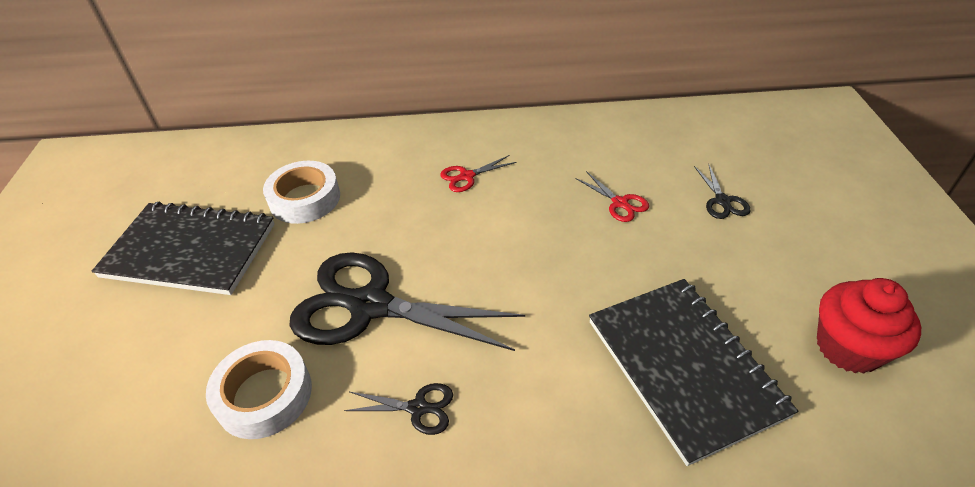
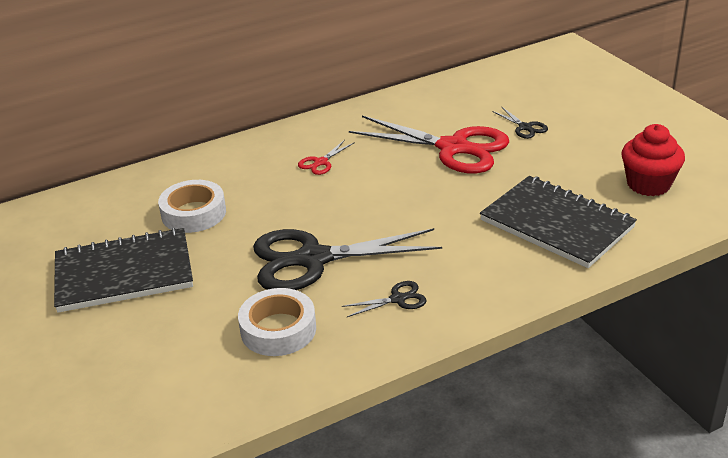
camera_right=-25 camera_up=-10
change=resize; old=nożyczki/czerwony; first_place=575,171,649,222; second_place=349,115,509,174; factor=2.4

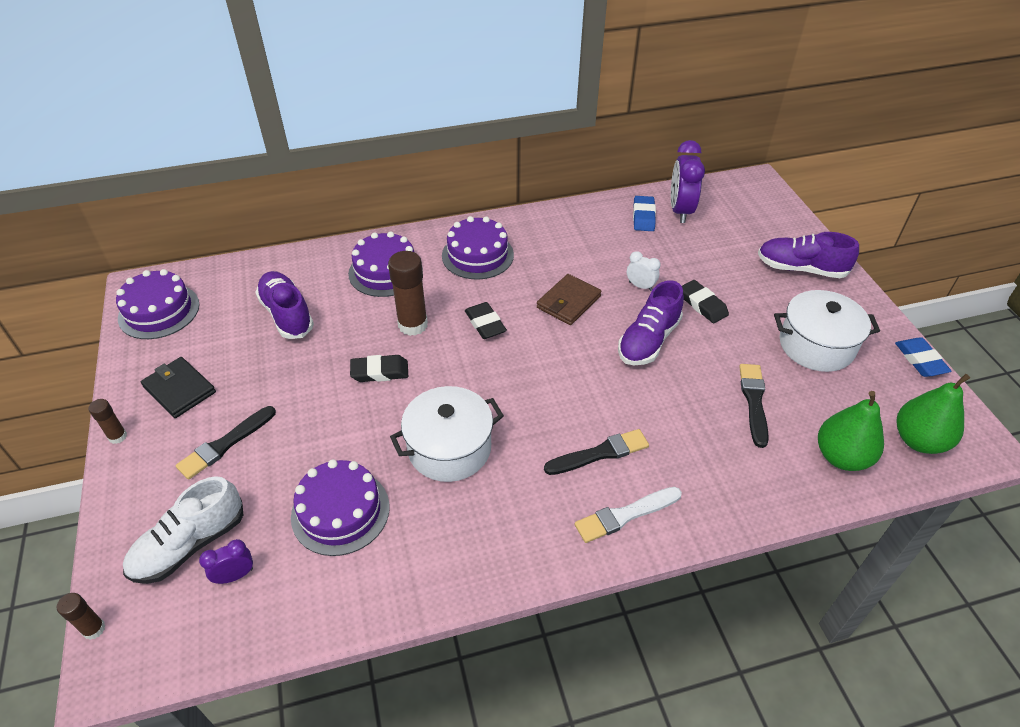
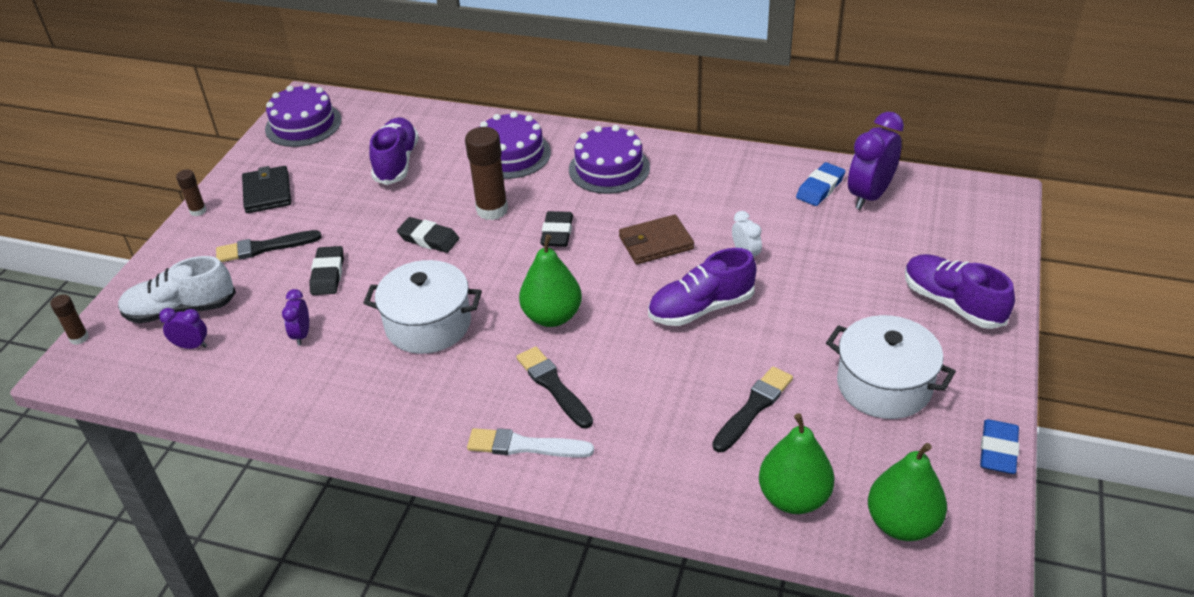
camera_right=35 camera_up=-5
change=replace; old=tort/fioletowy; new=budzik/fioletowy; first_place=291,459,390,556; second_place=282,289,309,346
change=move; old=gumka do mazania/czarny; first_place=682,280,729,323; second_place=309,246,344,295
change=rotate; old=pędzel/czarny; first_place=544,429,649,475; second_place=516,346,593,428; degrees=-135
change=insert; new=gruszka/zielony; second_place=519,234,582,327

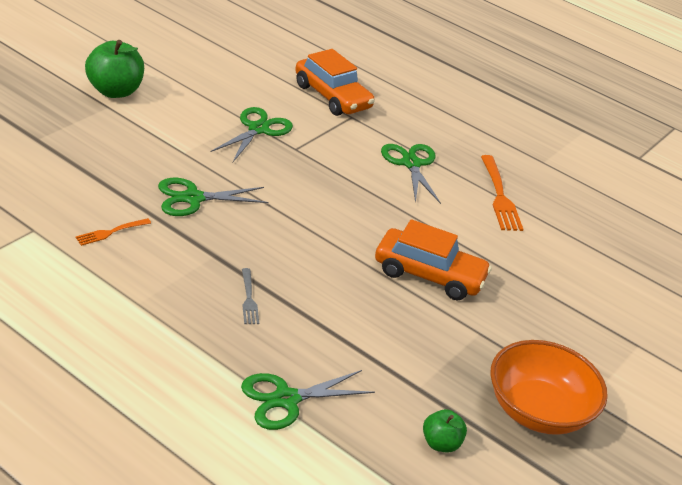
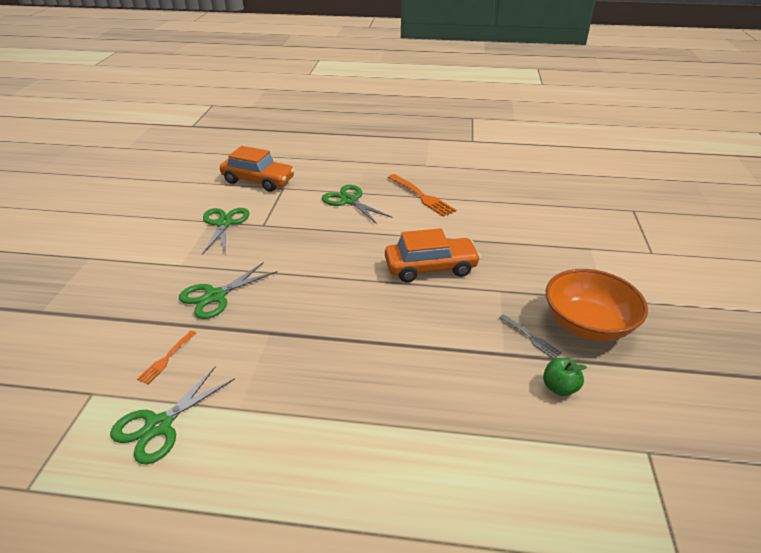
camera_right=-25 camera_up=0
change=move; old=nożyczki/zielony; first_place=241,370,375,430; second_place=110,367,235,465
change=move; old=widelec/szary; first_place=242,268,259,324; second_place=499,314,562,359
change=delete; old=jabłko/zielony; first_place=85,40,144,98

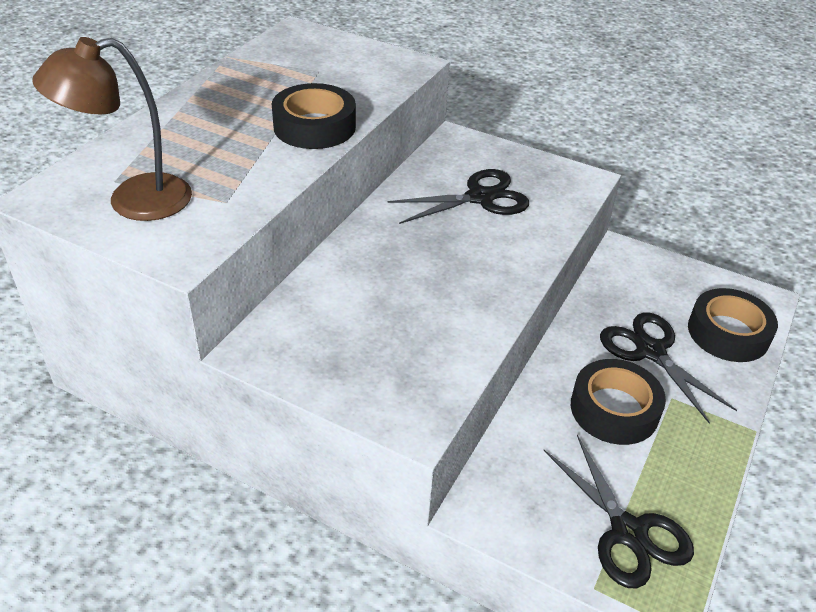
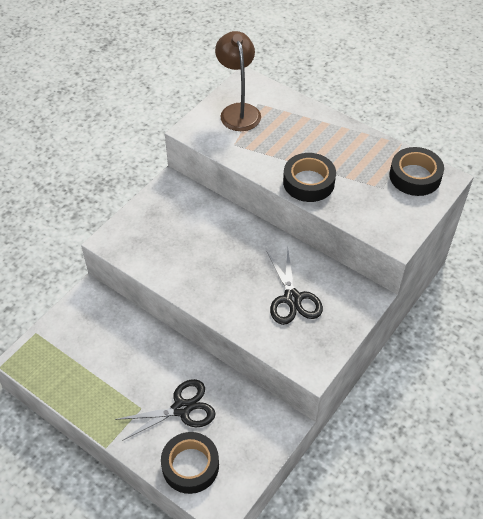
camera_right=100 camera_up=10
change=move; old=taśma klejąca/czarny; first_place=571,359,666,445; second_place=390,147,444,196
change=delete; old=nożyczki/czarny; first_place=544,435,694,588

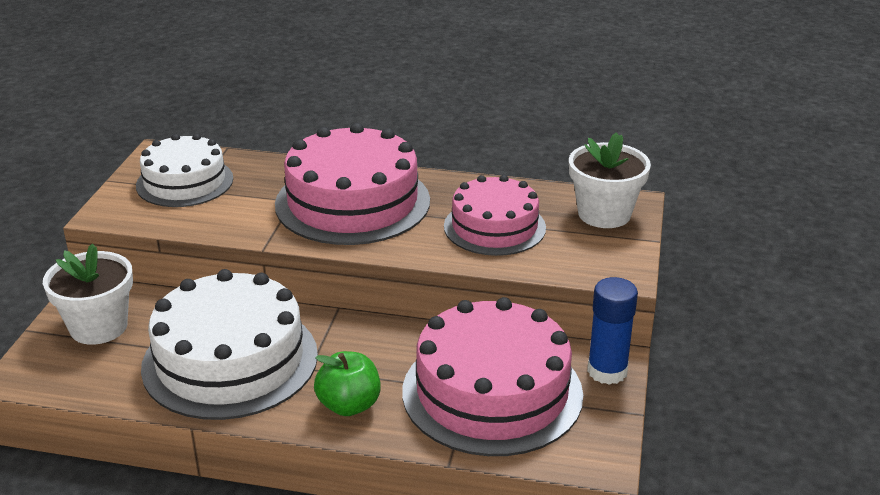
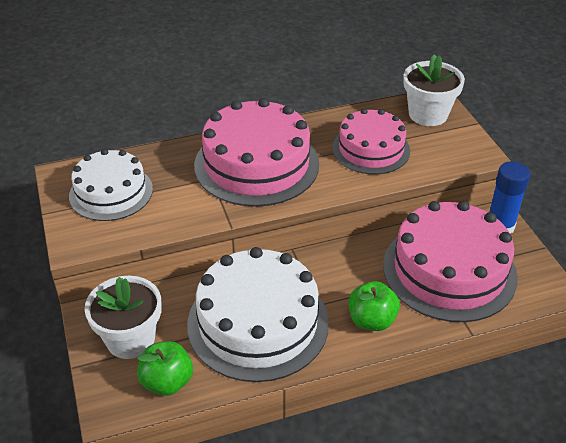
camera_right=-30 camera_up=10
change=insert; new=jabłko/zielony; second_place=137,341,193,396

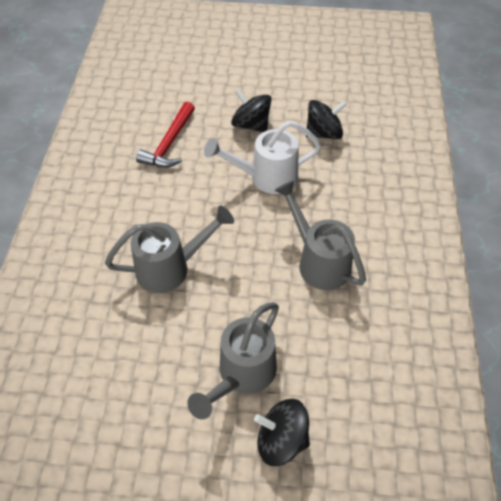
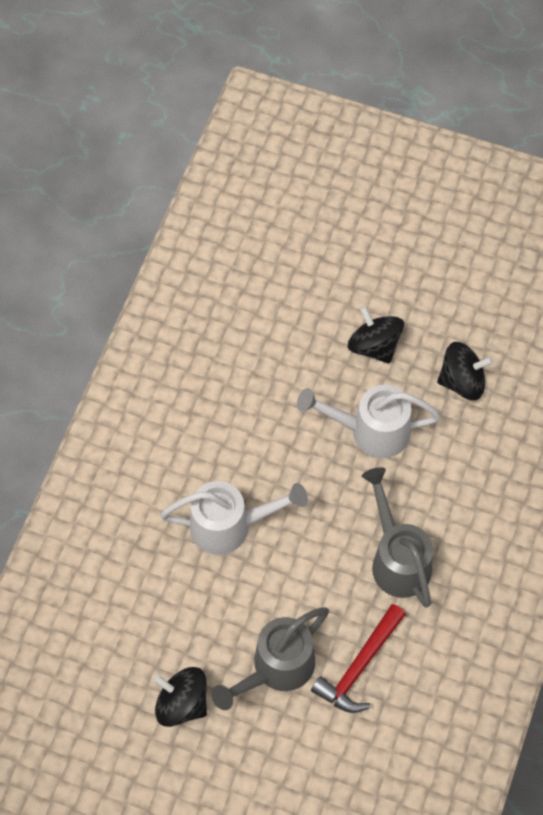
camera_right=15 camera_up=10
change=move; old=bączek/czarny; first_place=254,399,310,466; second_place=154,667,207,727
change=recolor; old=konewka/szary; new=konewka/biały; first_place=105,206,234,293; second_place=160,481,308,555
change=move; old=młotek/czerwony; first_place=136,102,195,168; second_place=311,604,406,713

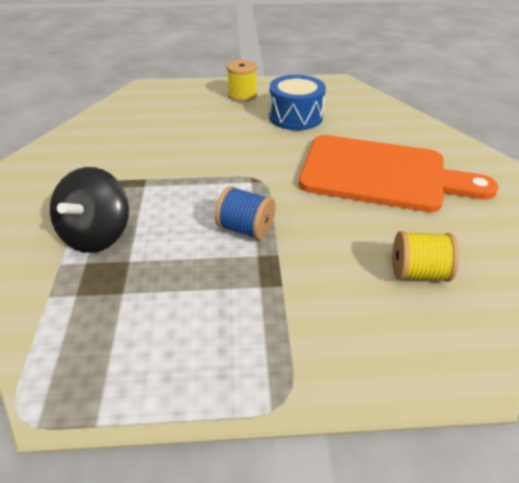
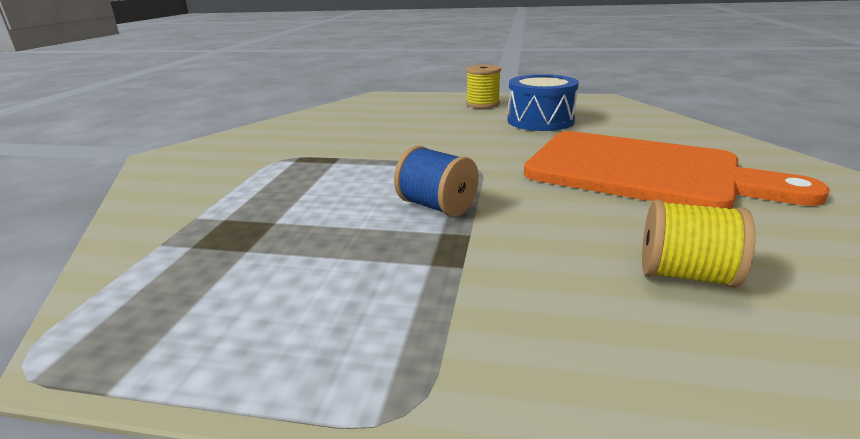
camera_right=15 camera_up=-15
change=delete; old=bączek/czarny; first_place=50,167,129,253

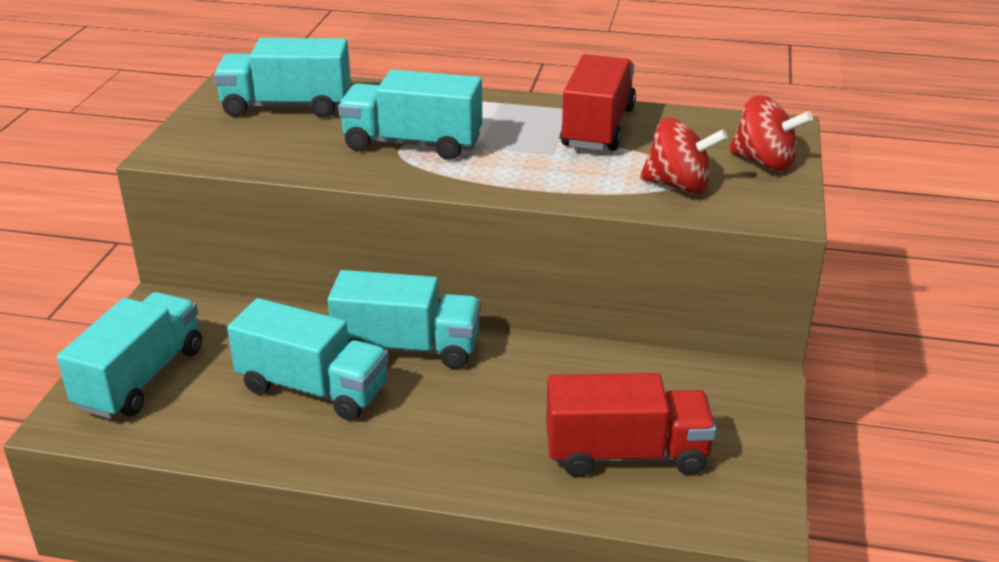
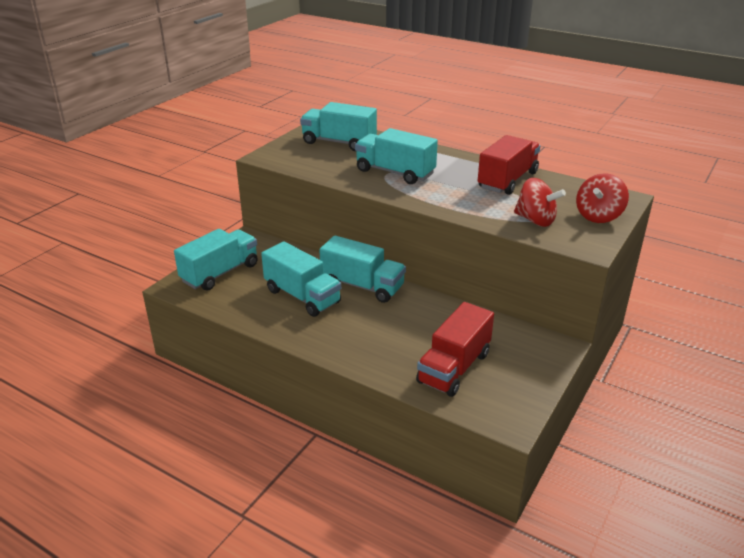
camera_right=20 camera_up=0
change=rotate; old=ciężarówka/czerwony; first_place=546,373,716,477; second_place=416,302,494,397; degrees=105
change=rotate; old=bączek/czerwony; first_place=729,95,813,171; second_place=576,173,629,223; degrees=75

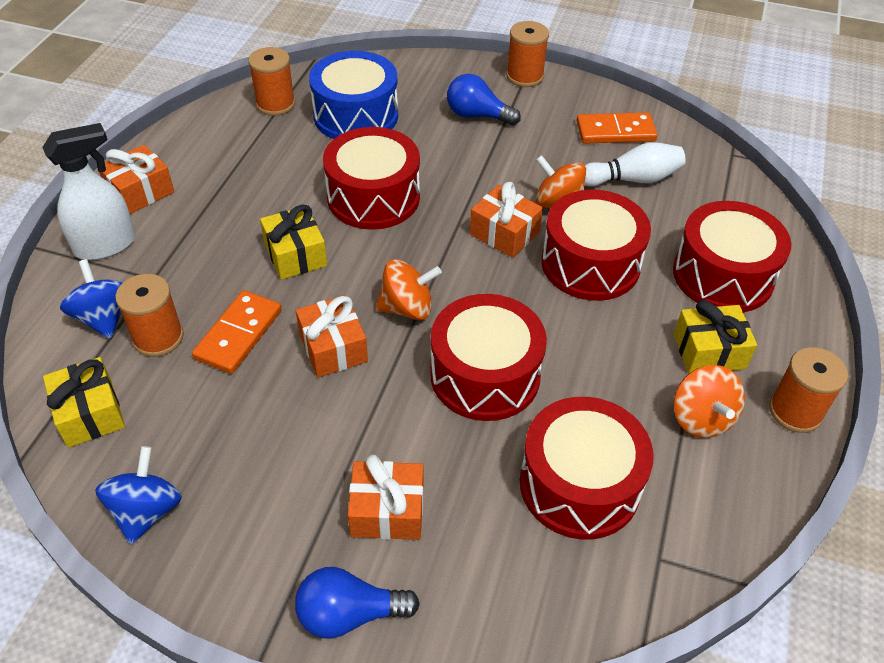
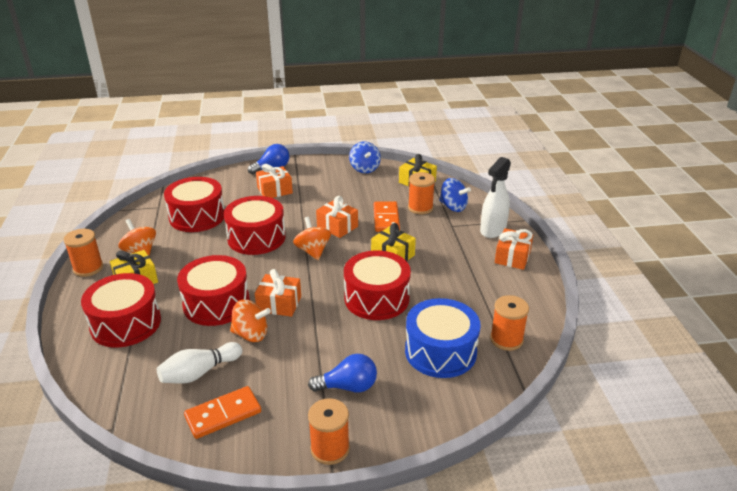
camera_right=155 camera_up=-15
change=rotate; old=bączek/pomarańczowy; first_place=376,259,442,320; second_place=293,217,331,260; degrees=105

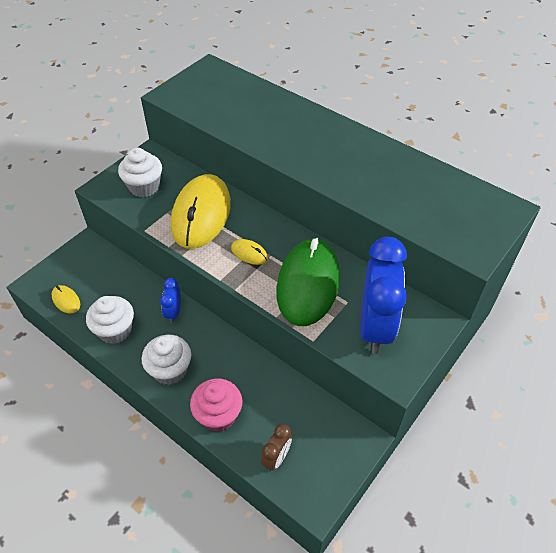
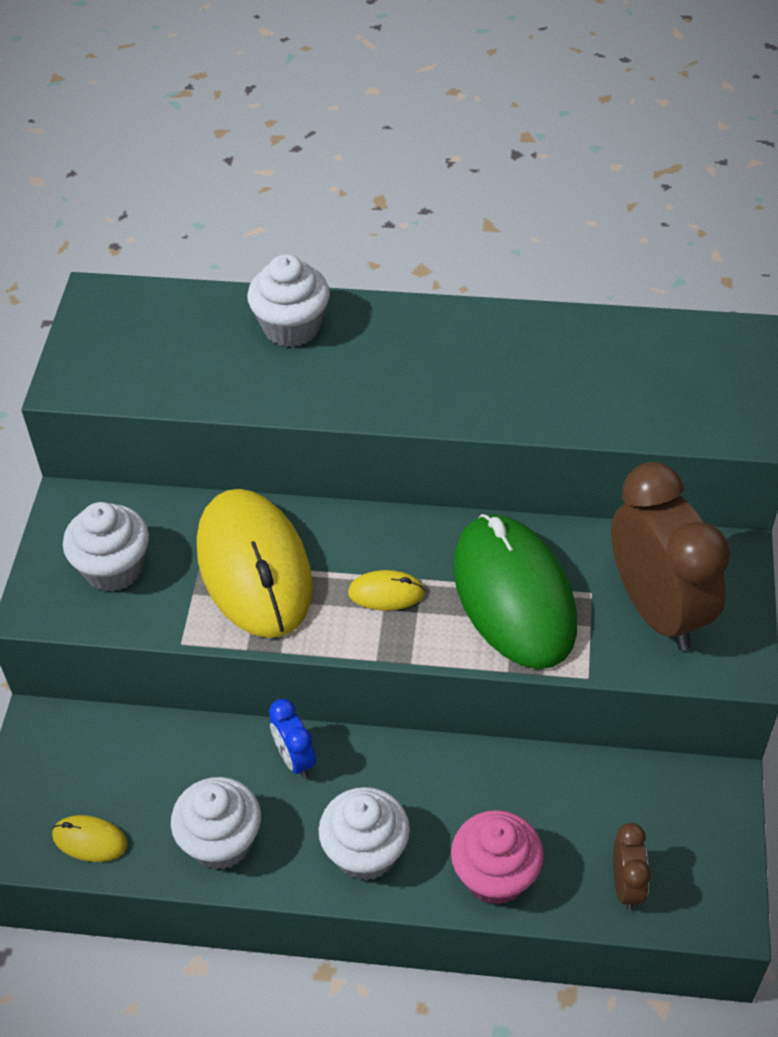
camera_right=-30 camera_up=0
change=insert; new=muffinka/biały; second_place=247,254,330,347
change=recolor; old=budzik/niebieski; new=budzik/brązowy; first_place=360,237,407,354; second_place=611,462,730,651

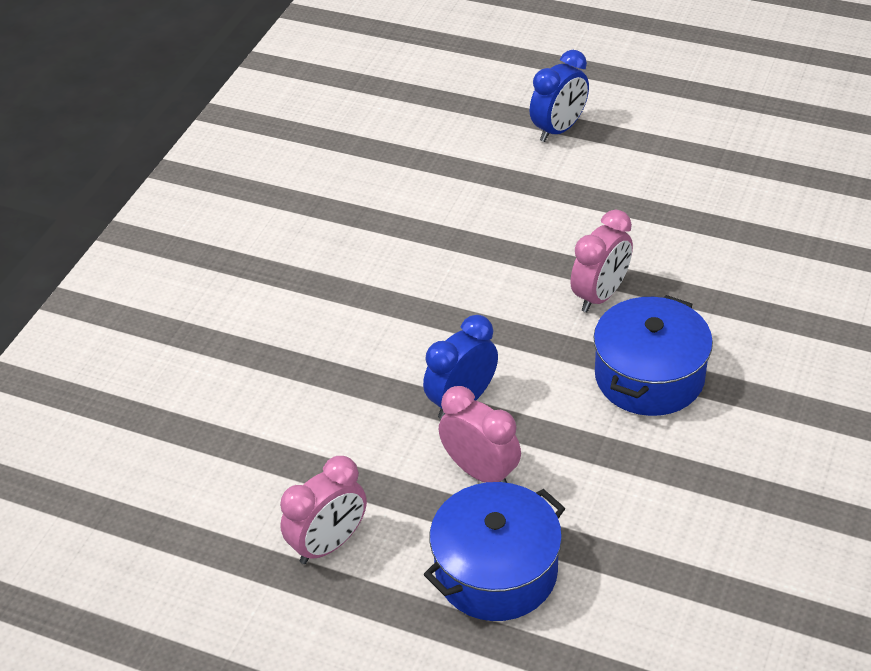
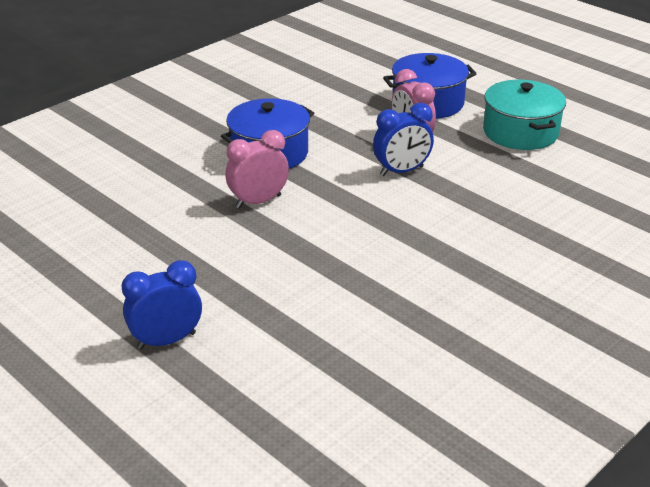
camera_right=-160 camera_up=-10
change=replace; old=budzik/różowy; new=garnek/turkusowy; first_place=280,456,367,564; second_place=483,80,566,150

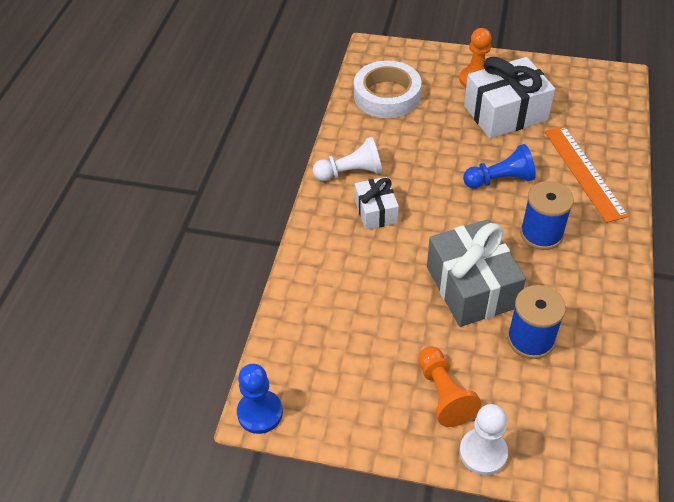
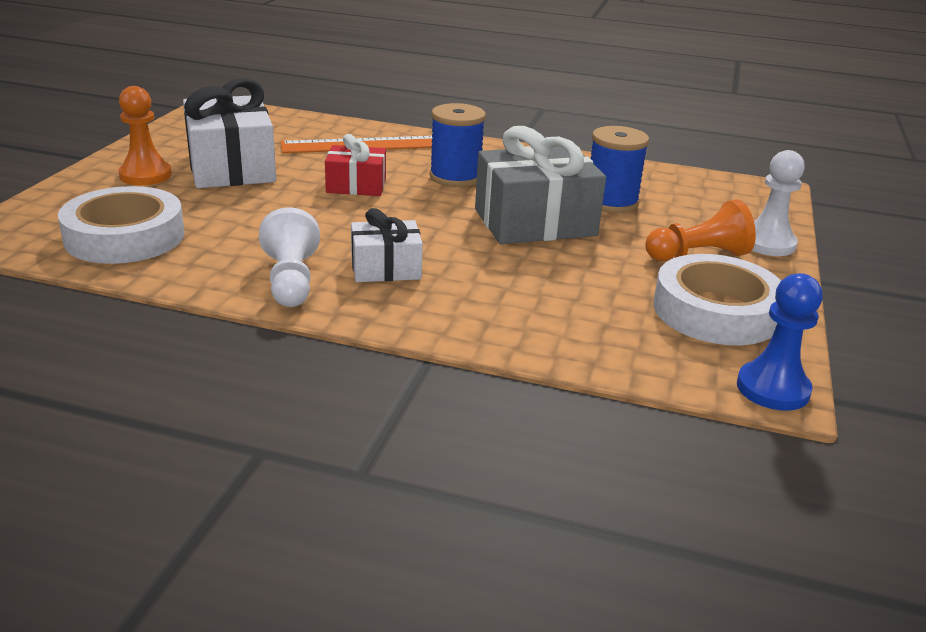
camera_right=-90 camera_up=-20
change=replace; old=pionek/niebieski; new=prezent/czerwony; first_place=463,144,536,188; second_place=325,134,386,196
change=insert; new=taśma klejąca/biały; second_place=653,254,781,345

